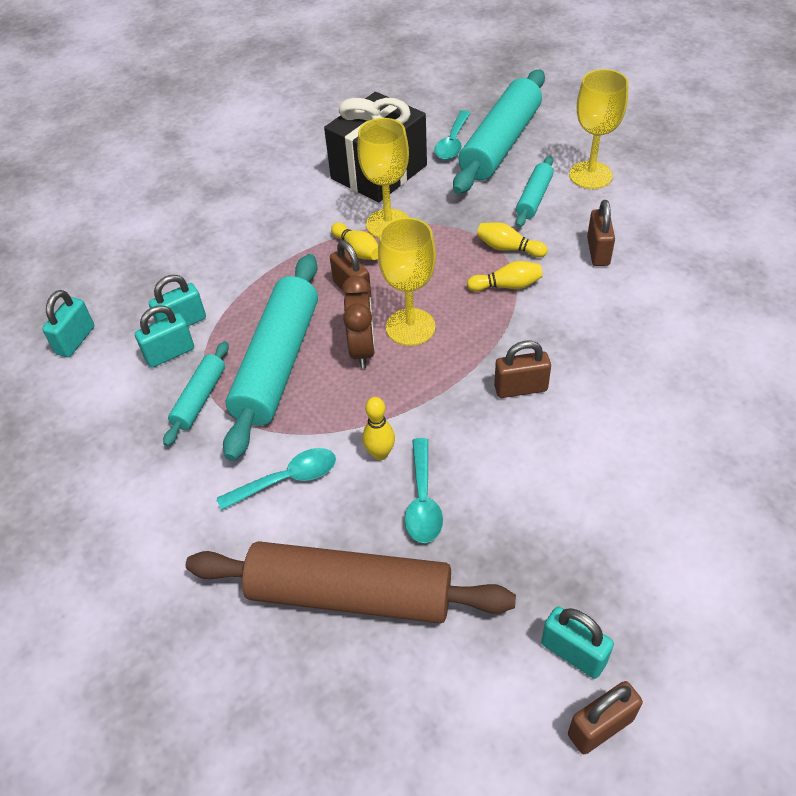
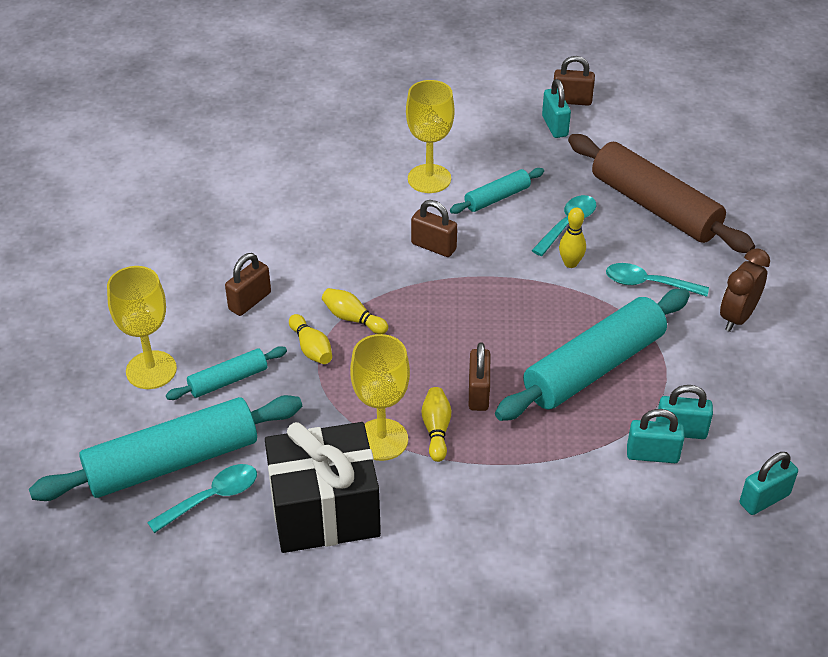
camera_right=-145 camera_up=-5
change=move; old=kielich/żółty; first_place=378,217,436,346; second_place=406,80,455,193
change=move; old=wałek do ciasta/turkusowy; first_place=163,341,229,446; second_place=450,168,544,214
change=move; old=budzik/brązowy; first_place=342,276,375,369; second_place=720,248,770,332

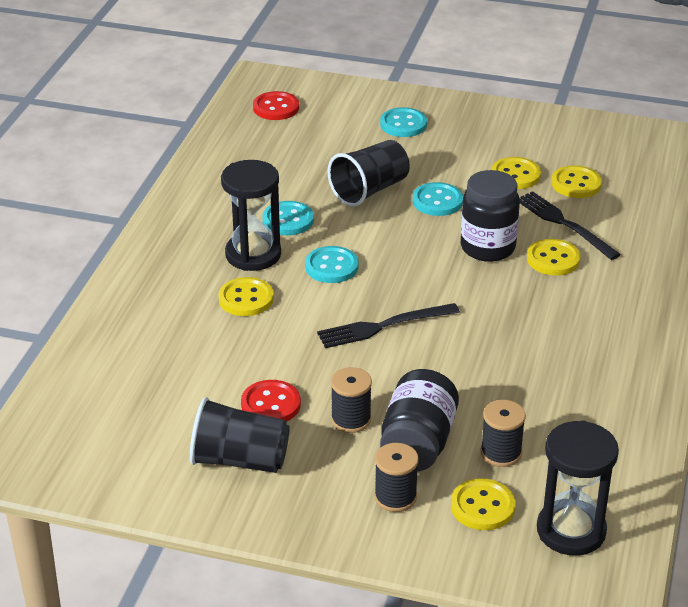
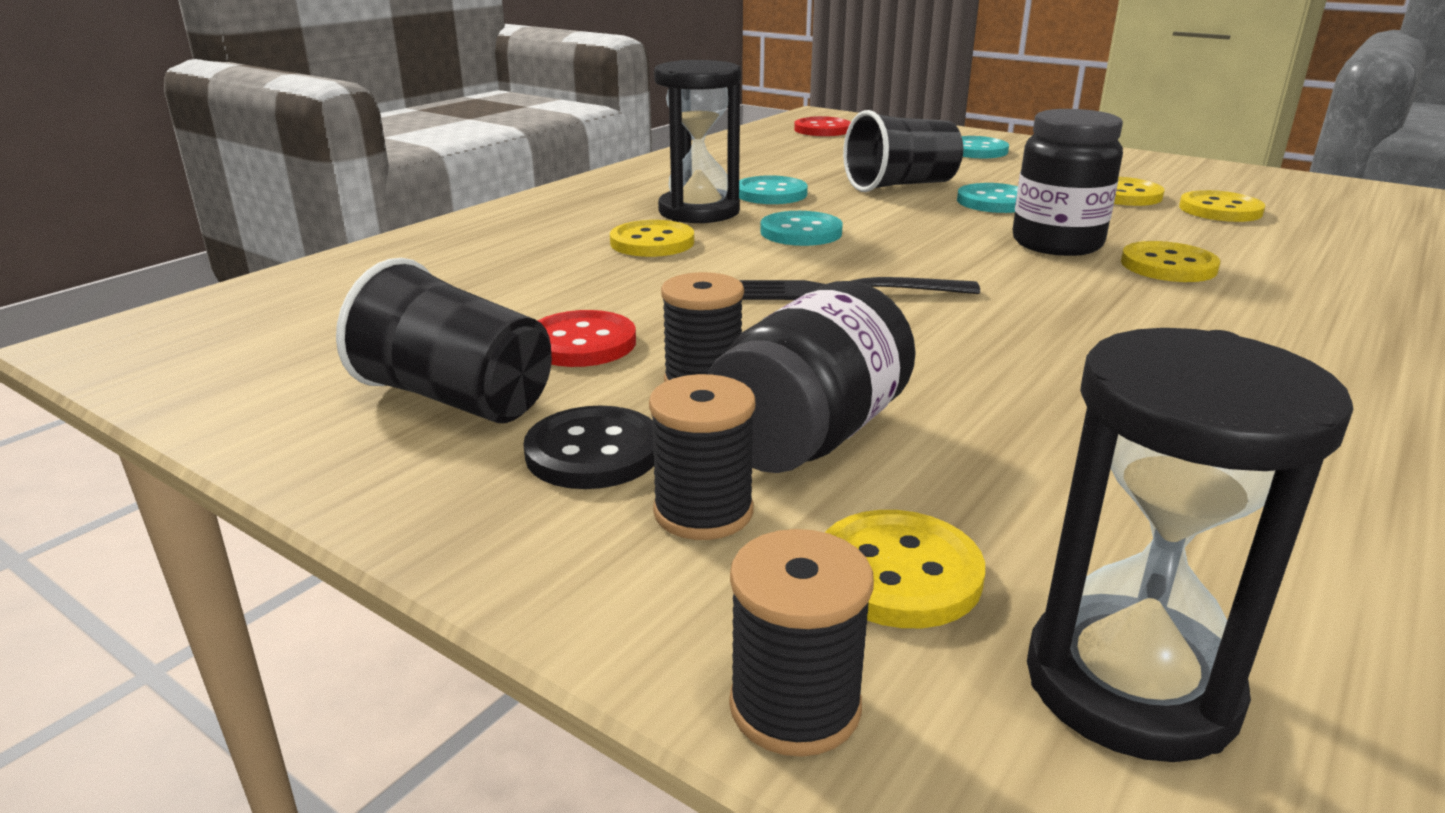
camera_right=20 camera_up=-10
change=insert; new=guzik/czarny; second_place=524,406,654,489
change=move; old=szpulka/czarny; first_place=481,400,526,467; second_place=729,529,874,757
change=delete; old=widelec/czarny; first_place=519,191,621,260

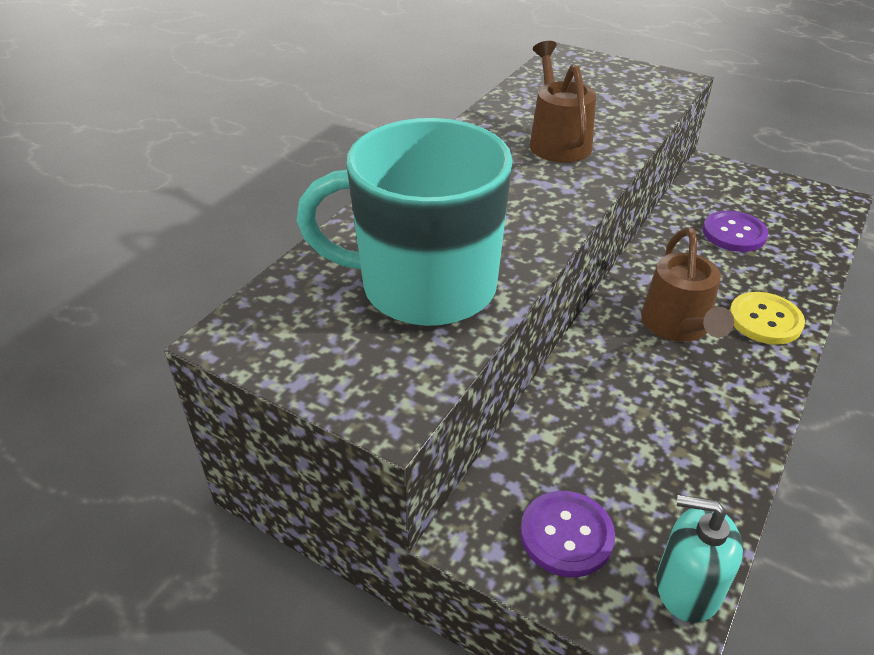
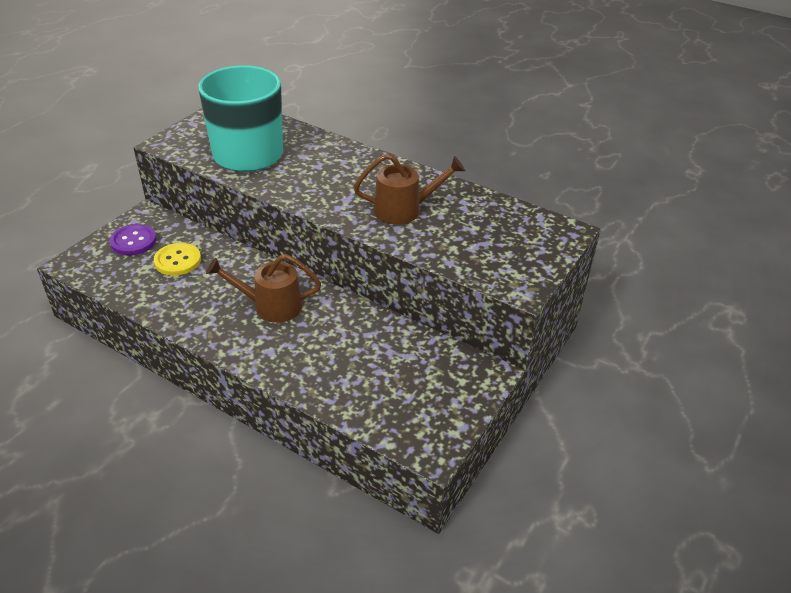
camera_right=90 camera_up=0
change=move; old=guzik/żółty; first_place=729,292,805,344; second_place=154,243,201,276
change=delete; old=dozownik mydła/turkusowy; first_place=657,495,743,623
change=delete; old=guzik/fioletowy; first_place=703,211,768,252

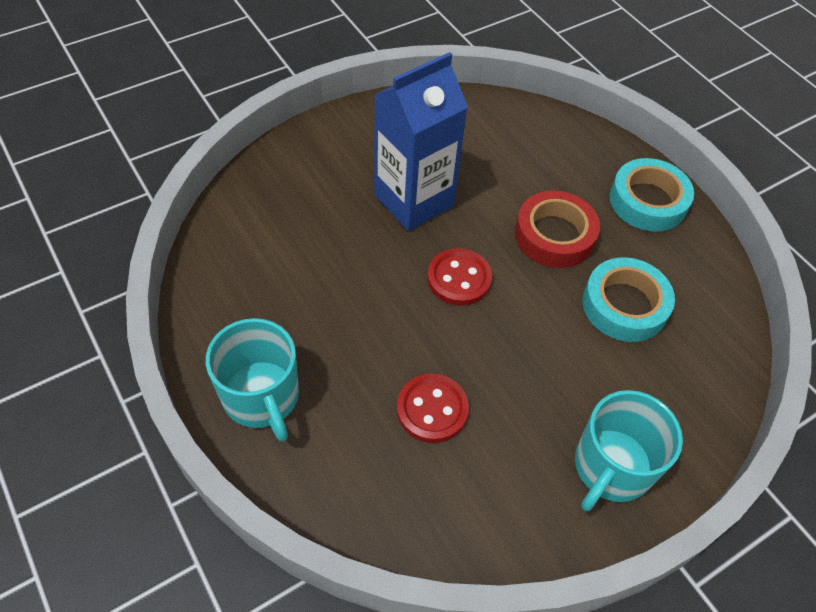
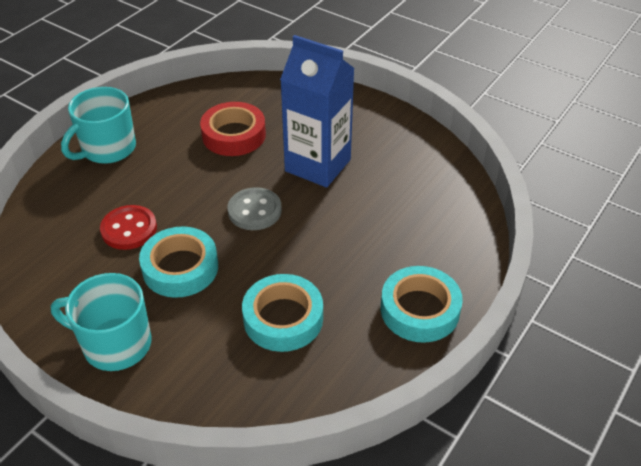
camera_right=70 camera_up=-10
change=insert; new=taśma klejąca/turkusowy; second_place=139,226,218,298
change=move; old=taśma klejąca/czerwony; first_place=515,191,600,268; second_place=200,102,266,156
change=recolor; old=guzik/czerwony; new=guzik/szary; first_place=427,248,492,306; second_place=228,187,282,230

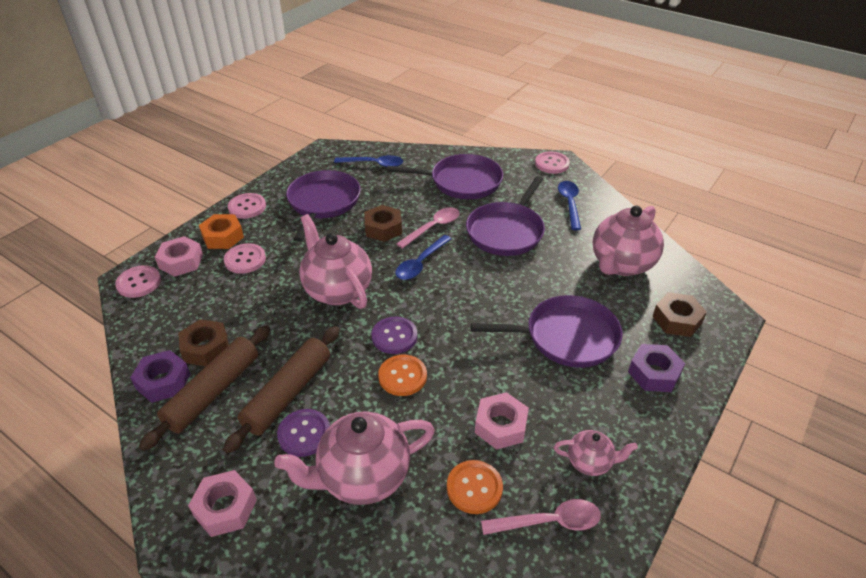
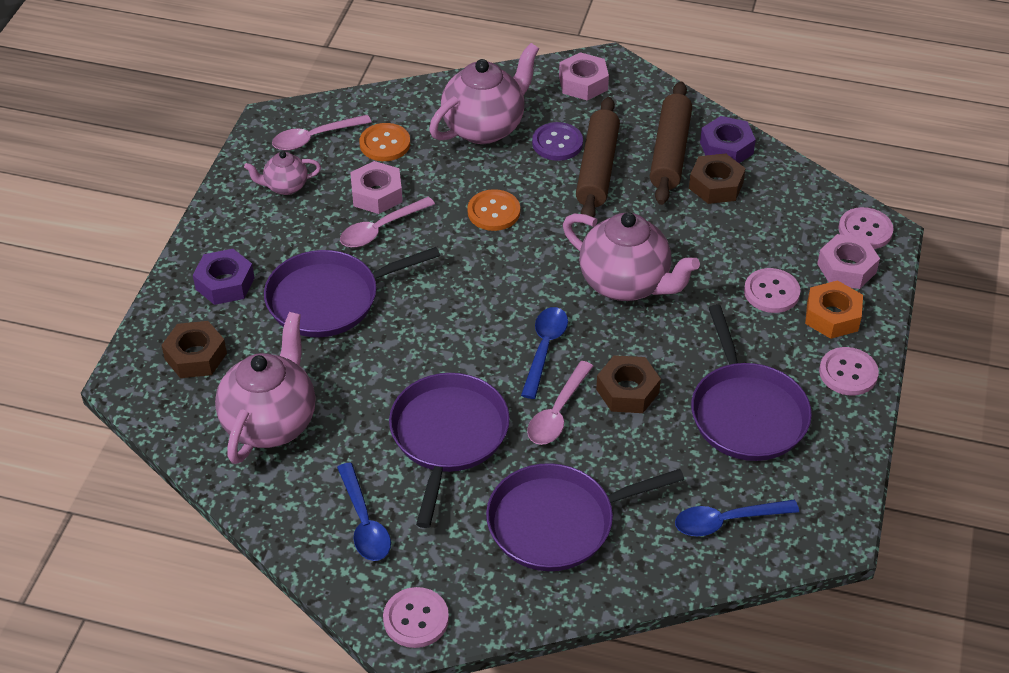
camera_right=160 camera_up=5
change=insert; new=łyżka/różowy; second_place=340,197,435,248
change=delete; old=guzik/fioletowy; first_place=372,317,417,354

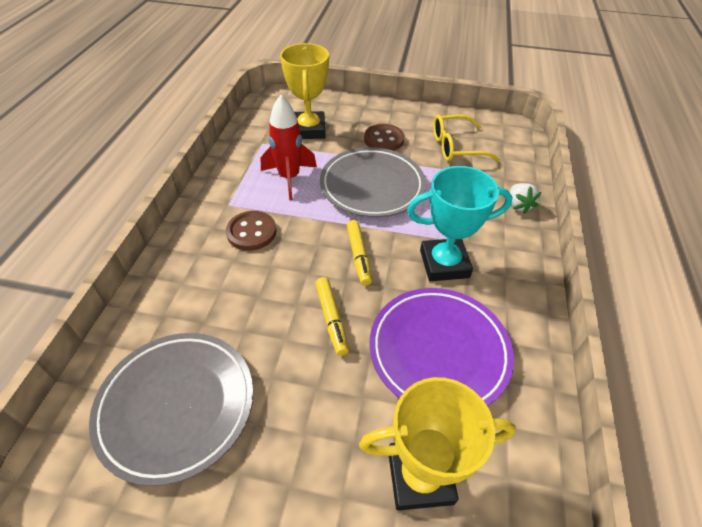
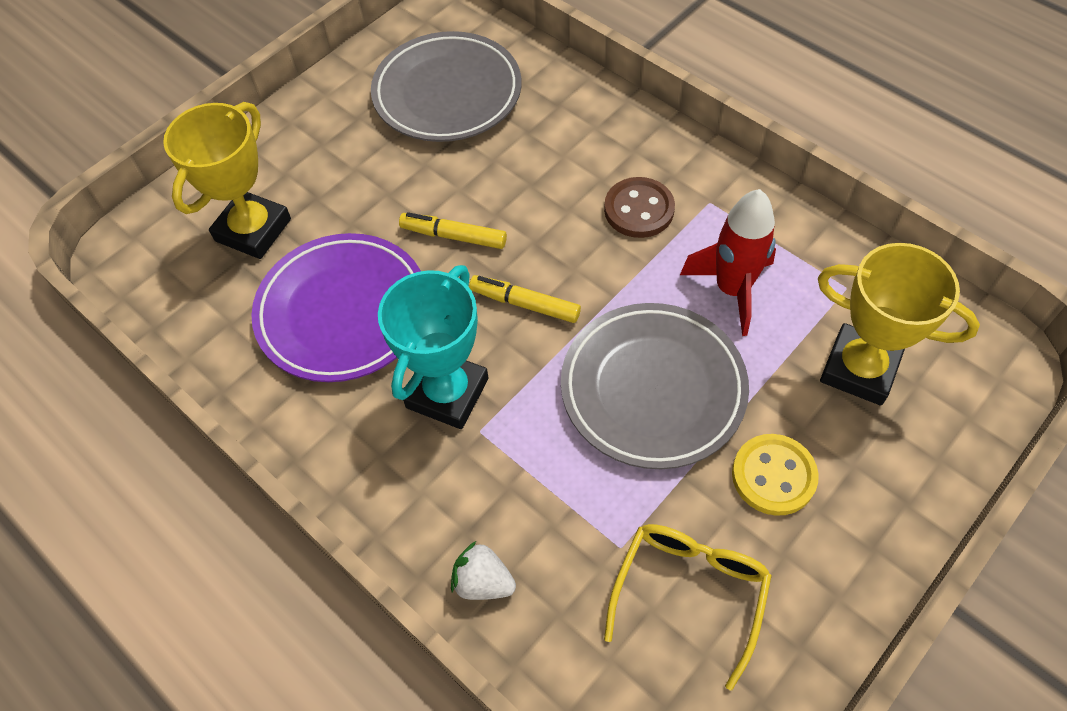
camera_right=125 camera_up=10
change=recolor; old=guzik/brązowy; new=guzik/żółty; first_place=364,124,404,151; second_place=732,434,819,516

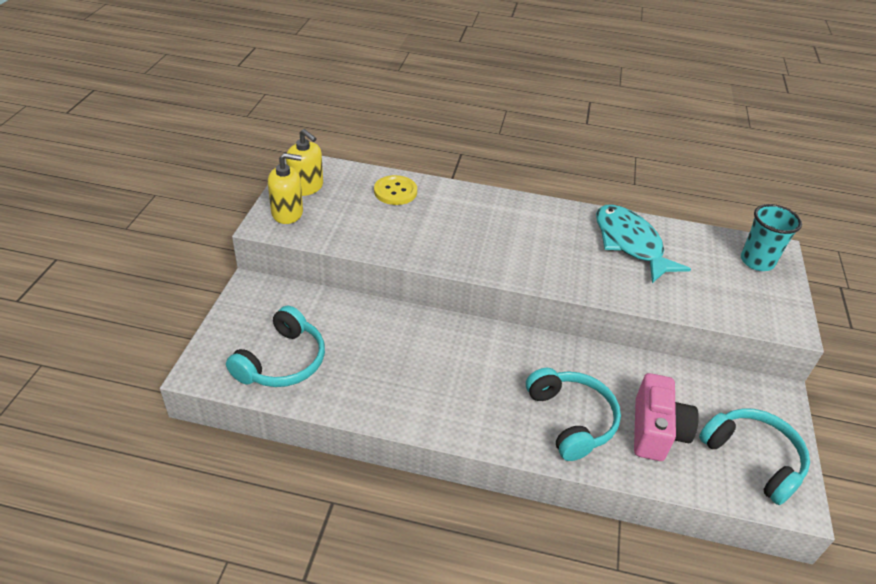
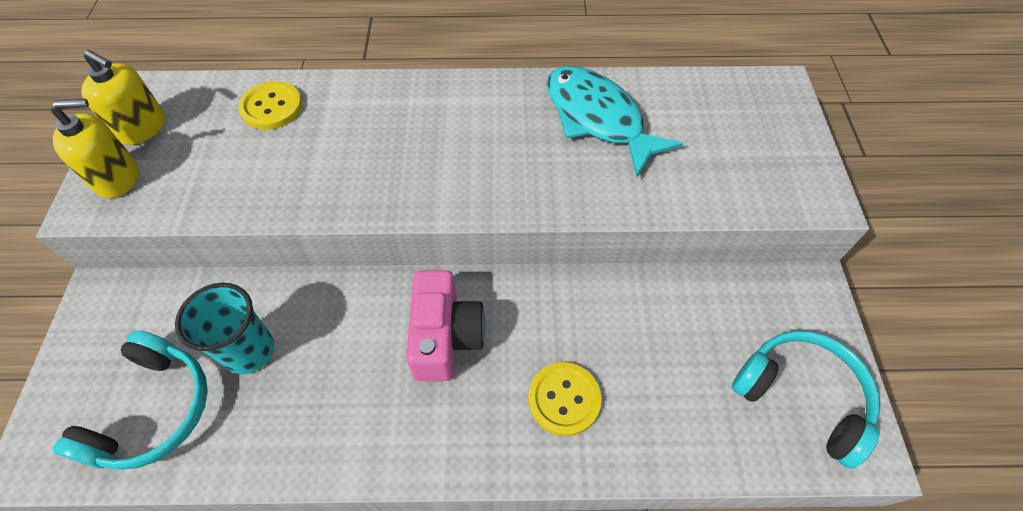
camera_right=-10 camera_up=15
change=move; old=szklanka/turkusowy; first_place=741,204,802,271; second_place=175,283,274,374
change=move; old=aparat fotograficzny/różowy; first_place=634,373,699,461; second_place=406,270,486,381
change=replace; old=słuchawki/turkusowy; new=guzik/żółty; first_place=526,368,621,461; second_place=528,362,602,436

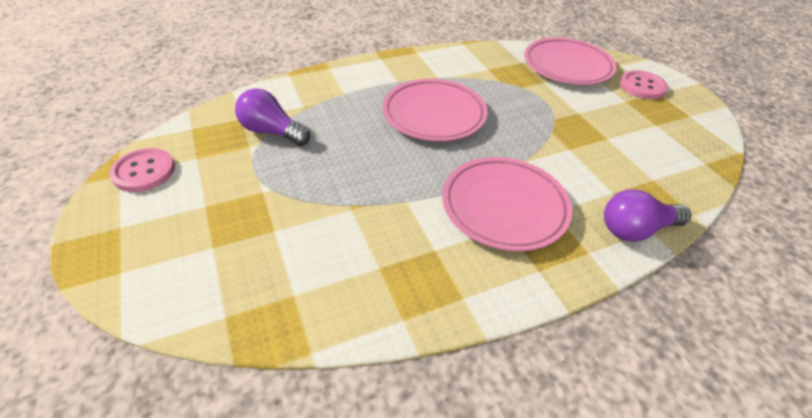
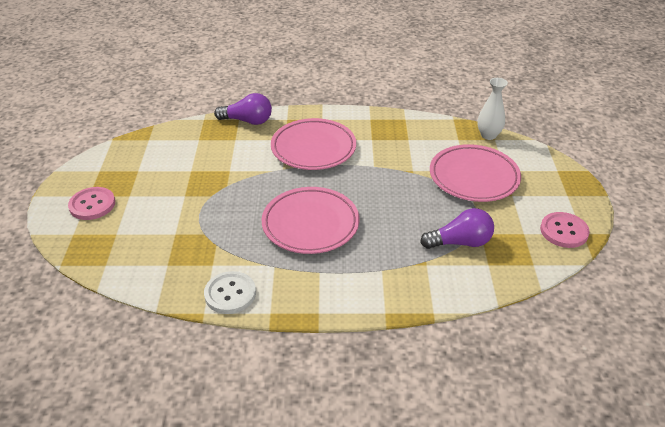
camera_right=-155 camera_up=-5
change=insert; new=guzik/biały; second_place=204,271,256,314
change=rotate; old=żarówka/fioletowy; first_place=235,88,310,146; second_place=420,208,494,249; degrees=-60
change=move; old=talerz/różowy; first_place=524,37,617,85; second_place=430,144,521,202
change=insert; new=wazon/biały; second_place=477,78,508,140

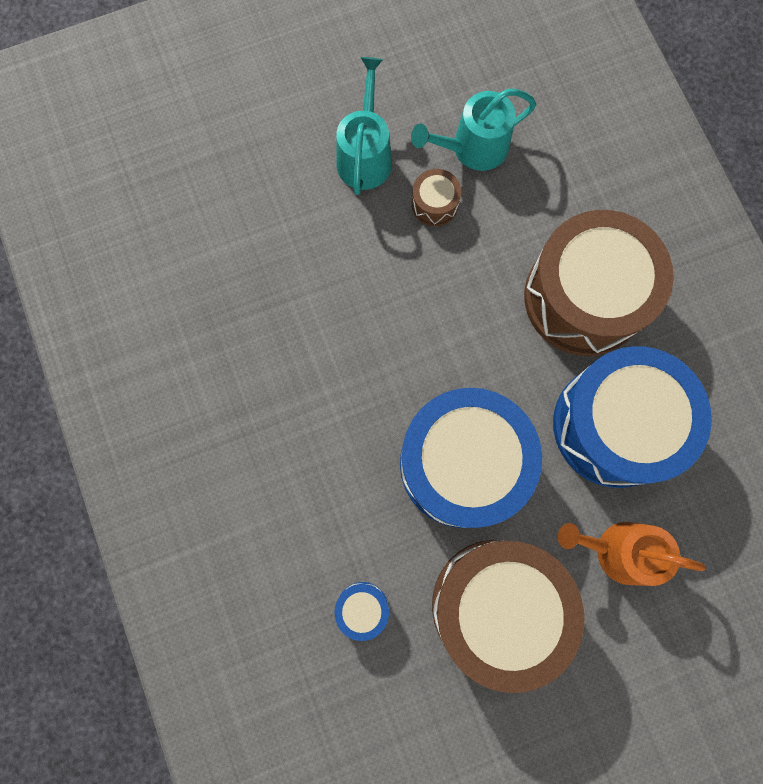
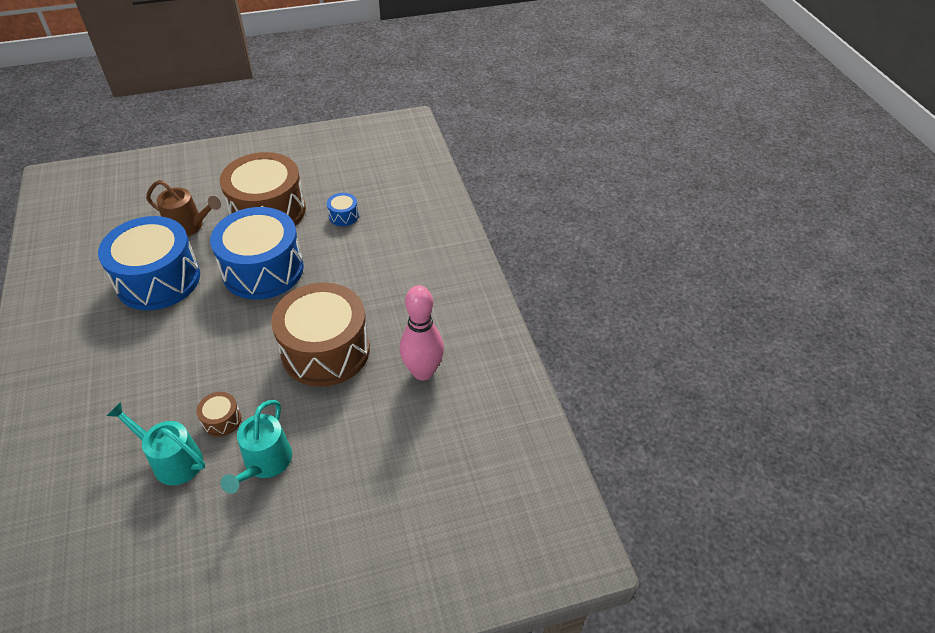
camera_right=-175 camera_up=-30
change=rotate; old=konewka/turkusowy; first_place=411,89,536,171; second_place=107,402,205,486; degrees=-135
change=recolor; old=konewka/pomarańczowy; new=konewka/brązowy; first_place=558,522,705,586; second_place=146,180,221,237
change=move; old=bęben/brązowy; first_place=524,210,674,356; second_place=271,283,370,387
change=insert; new=kręgiel/różowy; second_place=400,285,444,380

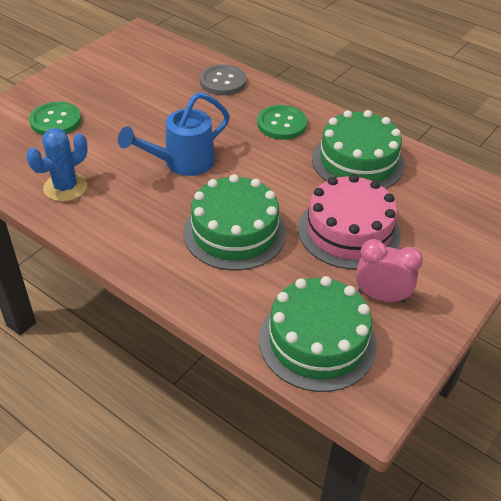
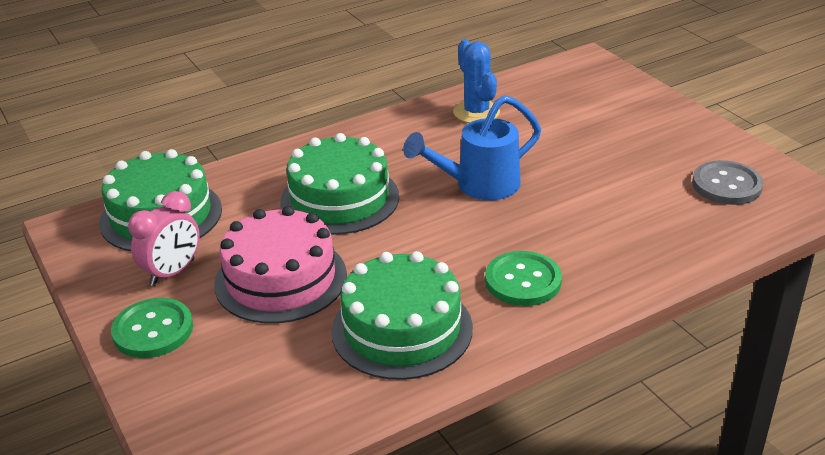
camera_right=115 camera_up=-10
change=move; old=guzik/zielony; first_place=29,102,81,135; second_place=111,298,193,358
change=rotate; old=konewka/niebieski; first_place=118,92,230,176; second_place=403,95,541,200; degrees=-105
change=move; old=guzik/szary; first_place=200,65,246,95; second_place=692,160,763,205

